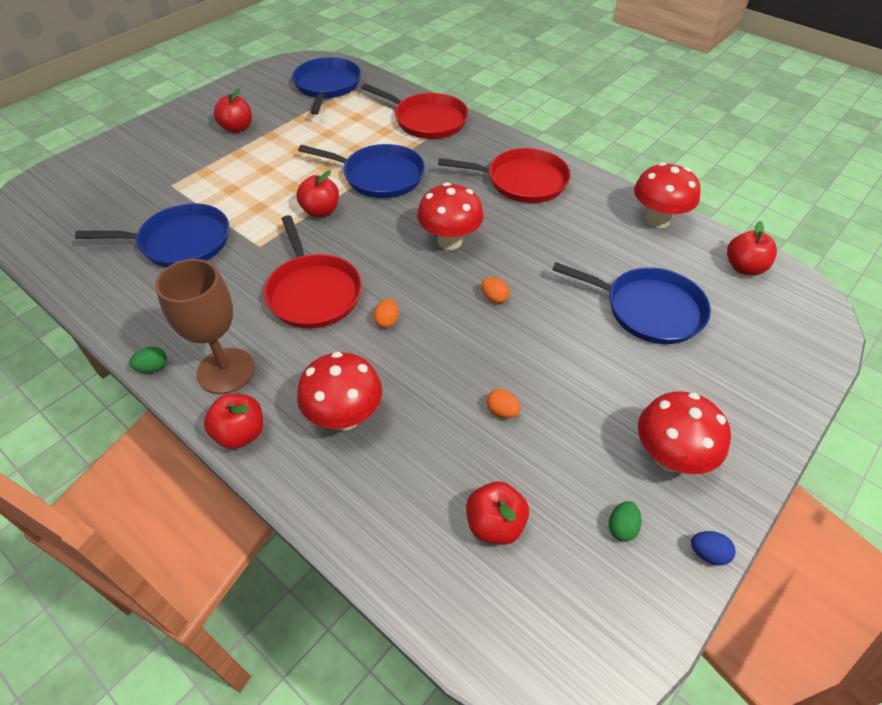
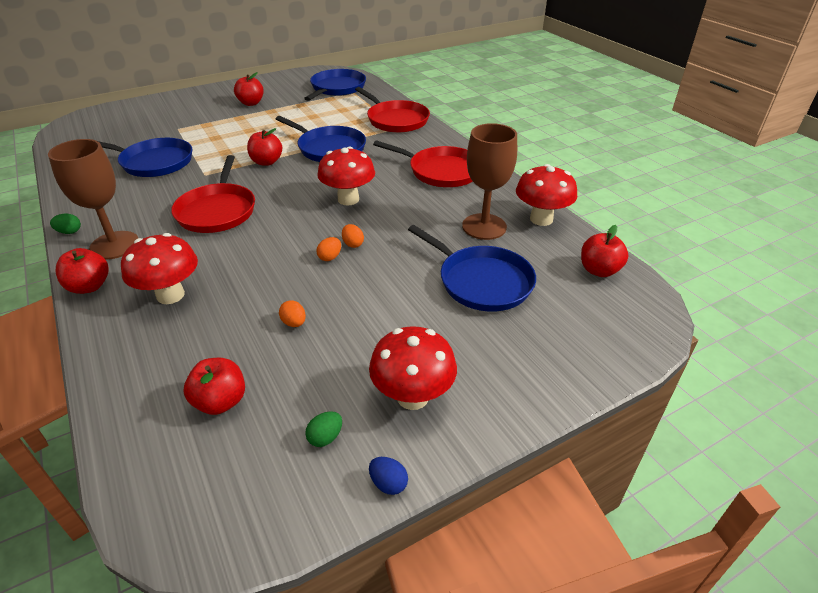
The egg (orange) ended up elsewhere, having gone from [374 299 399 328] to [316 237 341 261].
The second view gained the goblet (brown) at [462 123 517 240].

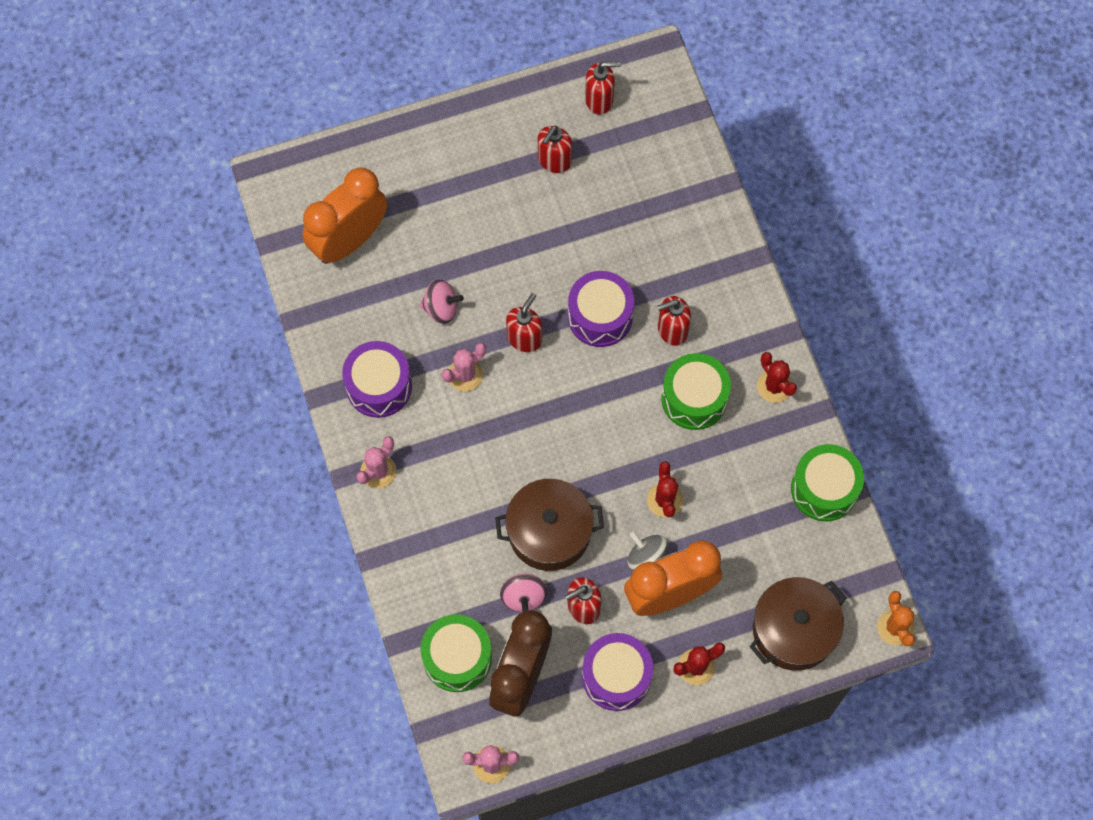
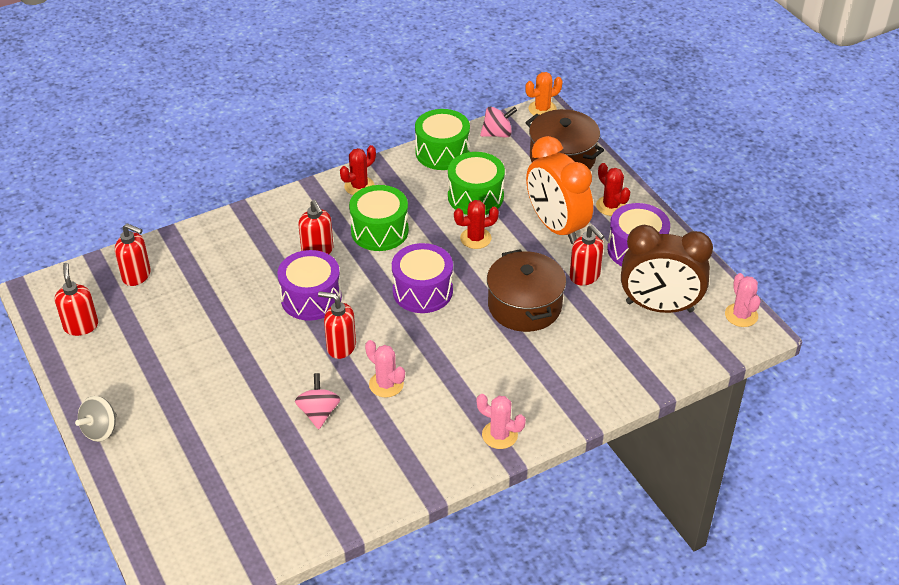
The soap dispenser (red) ended up elsewhere, having gone from [538 126 572 173] to [115 223 151 286].
The second view lost the clock (orange) at [302 167 387 264].
The drum (purple) ended up elsewhere, having gone from [342 341 412 418] to [392 243 453 313].
The spinning top (grey) ended up elsewhere, having gone from [628 531 668 570] to [75 396 117 442].
The spinning top (pink) ended up elsewhere, having gone from [500 574 547 612] to [480 106 517 138].
The drum (green) ended up elsewhere, having gone from [421 614 492 692] to [448 152 505 215].

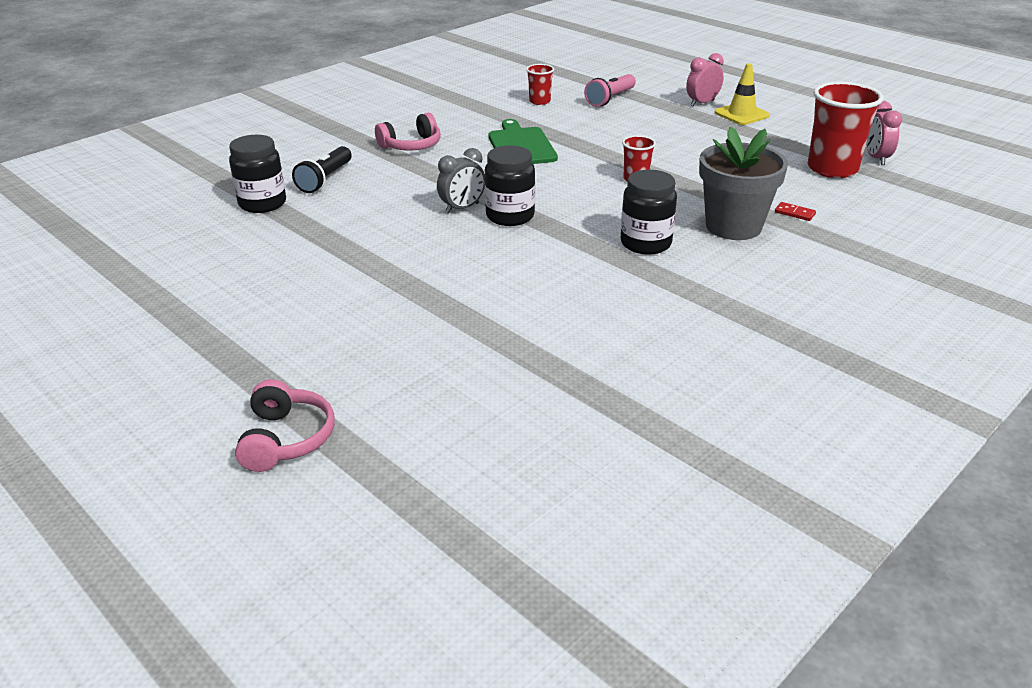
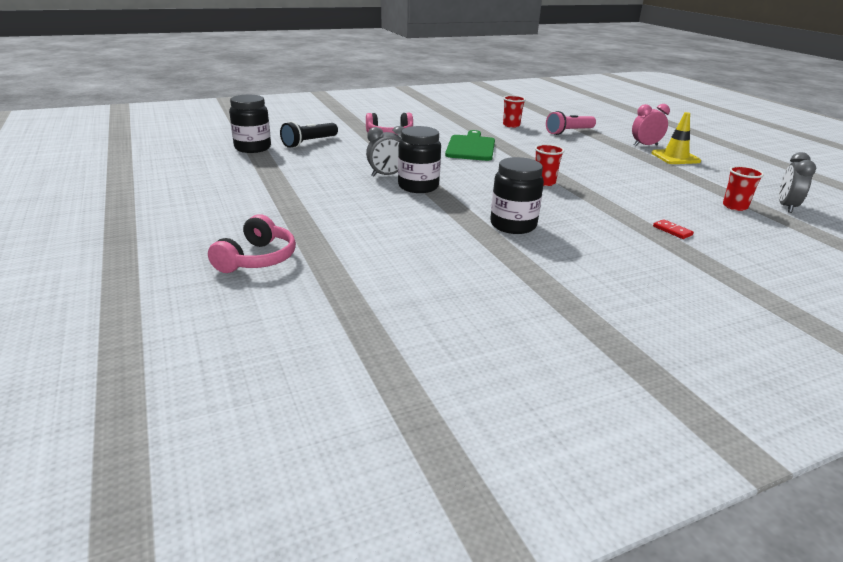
The size of the cup (red) at [808 82 884 178] changed by a factor of 0.50.
What was the clock (pink) at [866 101 902 165] turned into the clock (grey) at [779 152 816 213].
The second view lost the flower pot (grey) at [699 127 788 240].
The headphones (pink) ended up elsewhere, having gone from [235 379 335 472] to [208 214 296 273].

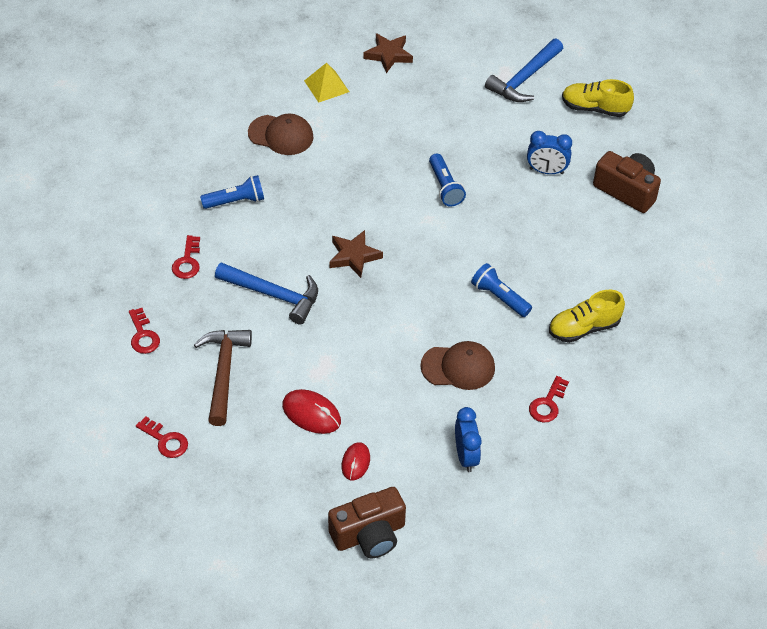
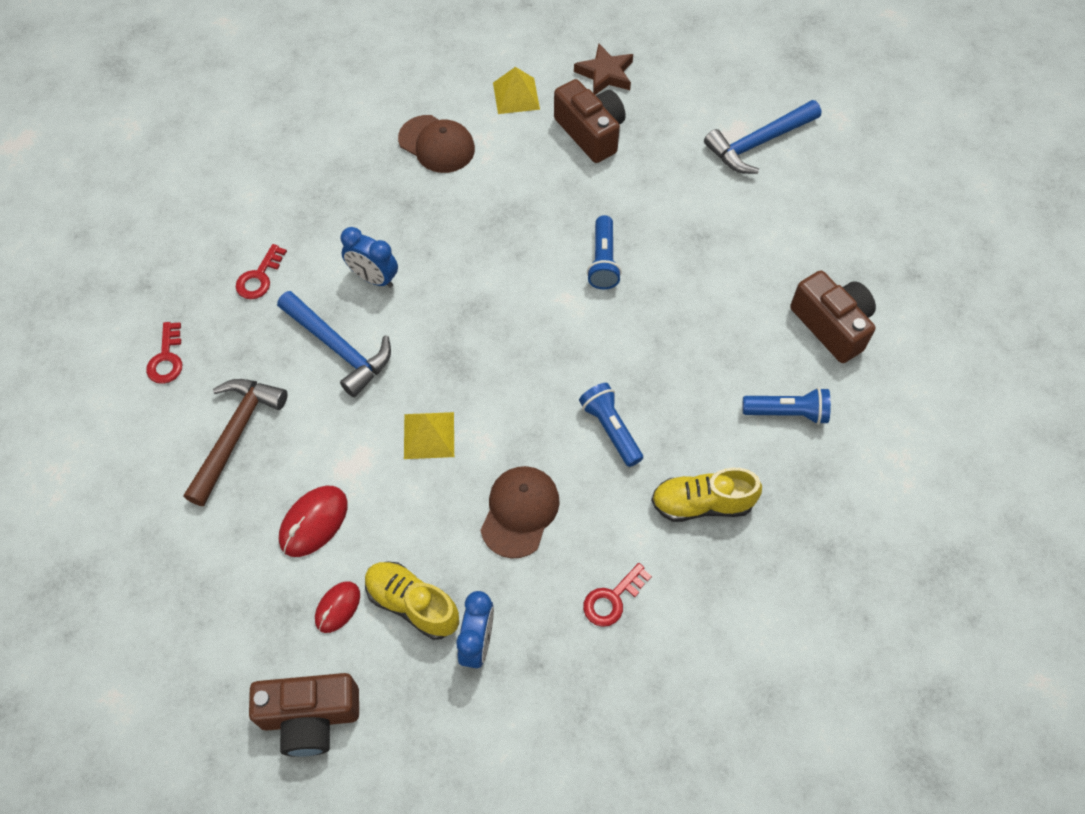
The shoe (yellow) ended up elsewhere, having gone from [562 79 634 117] to [365 562 459 640].
The clock (blue) ended up elsewhere, having gone from [527 131 572 174] to [341 227 398 288].
The flashlight (blue) ended up elsewhere, having gone from [200 175 264 209] to [743 387 831 425].
The second view lost the star (brown) at [329 230 383 278].
The cap (brown) at [420 341 495 390] ended up facing another way, 90 degrees counterclockwise from before.
The mouse (red) at [282 389 341 434] ended up facing another way, 75 degrees clockwise from before.
The second view lost the key (red) at [136 416 188 458].
The second view gained the camera (brown) at [554 79 626 163].
The second view gained the pyramid (yellow) at [404 412 454 459].

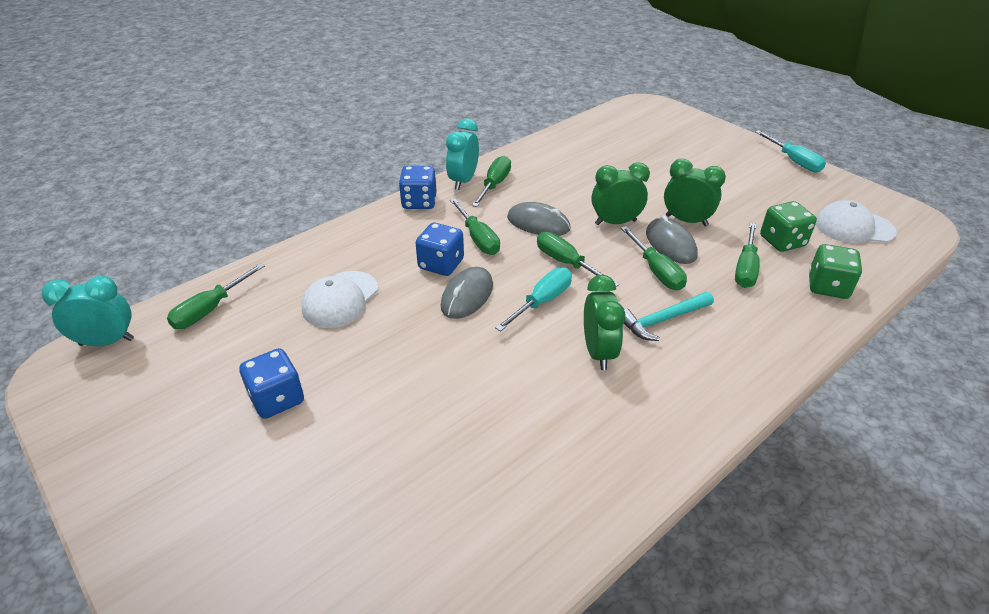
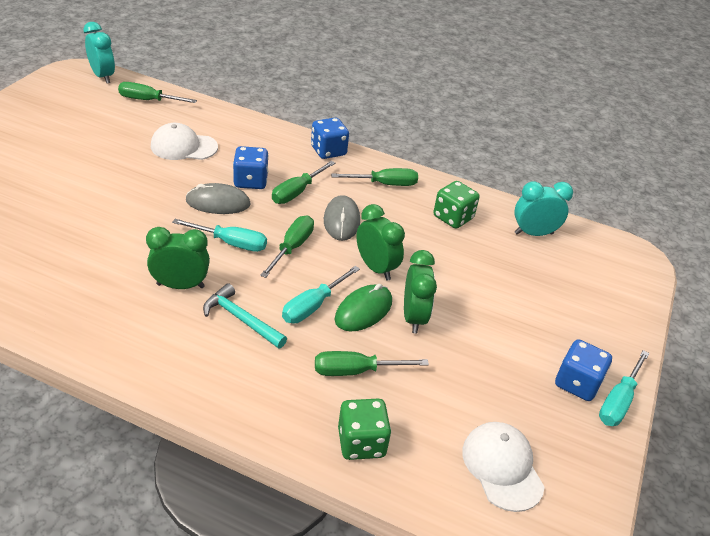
The clock (turquoise) ended up elsewhere, having gone from [446 118 479 190] to [514 181 573 236].
The dice (green) ended up elsewhere, having gone from [760 201 817 252] to [434 181 480 229].
What was the mouse (grey) at [646 215 698 264] turned into the mouse (green) at [335 284 392 331].
What was the screwdriver (green) at [621 226 687 290] turned into the screwdriver (turquoise) at [282 266 360 323].
The clock (green) at [584 275 625 370] ended up facing another way, 150 degrees counterclockwise from before.
The dice (blue) ended up elsewhere, having gone from [239 348 304 419] to [555 339 612 401].

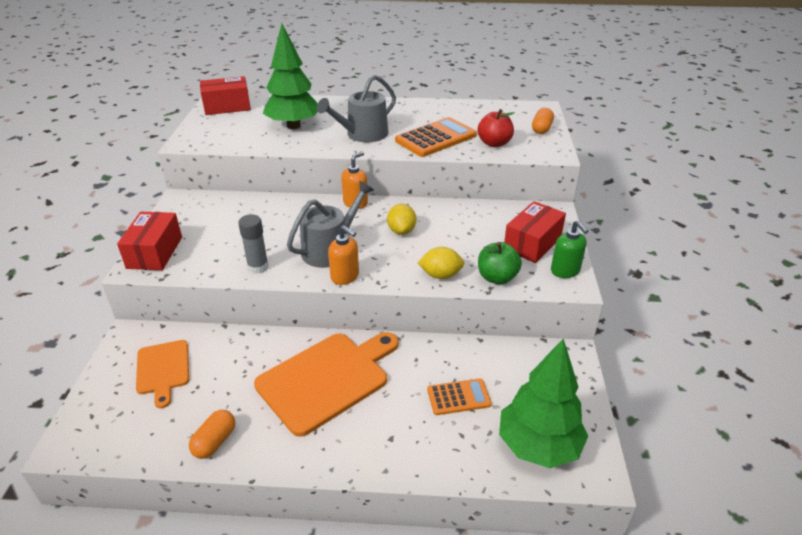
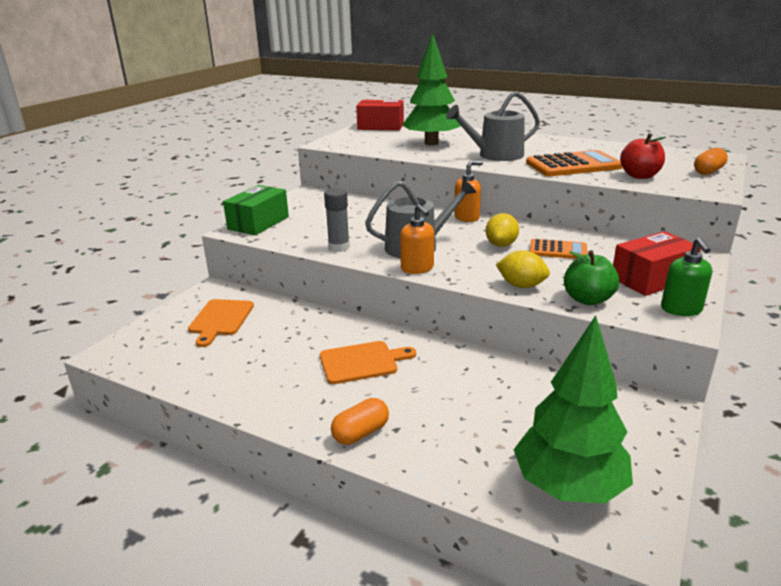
What was the box (red) at [117 212 182 270] turned into the box (green) at [223 185 289 235].
The size of the cutting board (orange) at [254 332 399 437] changed by a factor of 0.57.
The calculator (orange) ended up elsewhere, having gone from [427 378 492 415] to [530 239 587 259].
The capsule (orange) ended up elsewhere, having gone from [189 410 235 459] to [331 398 389 445].

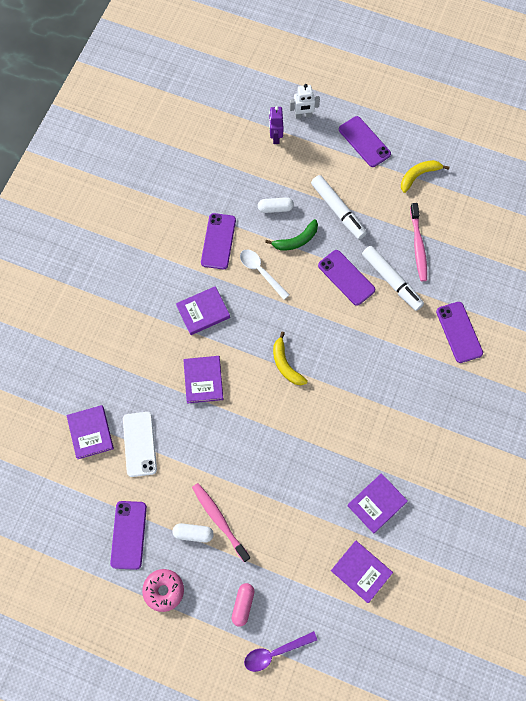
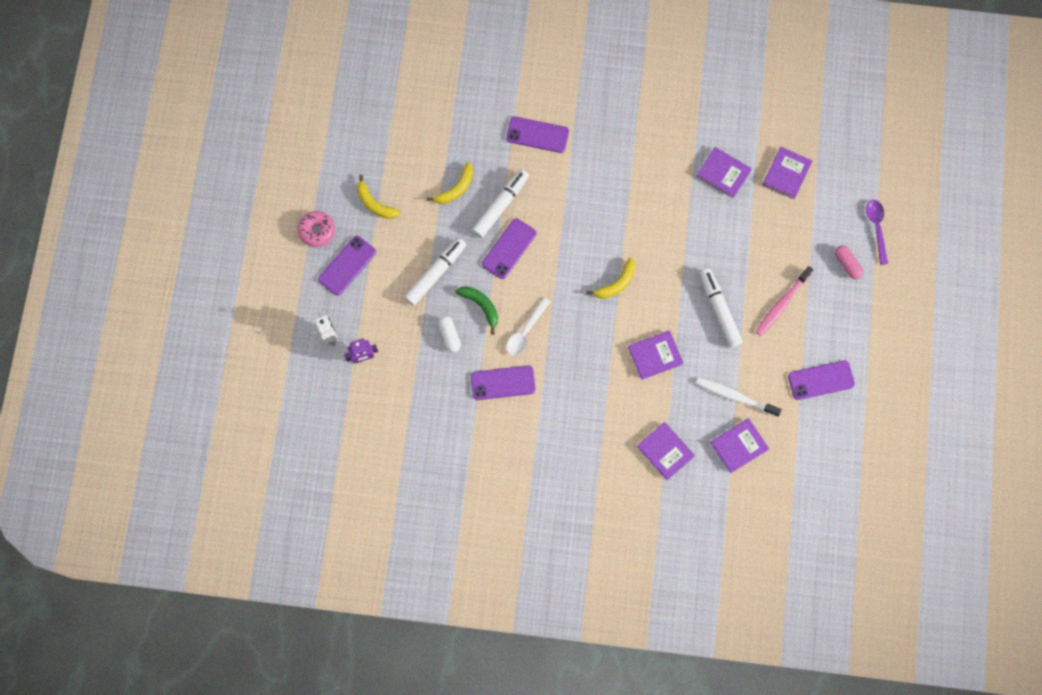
Where the toothbrush (pink) stood at [410 203 427 281], the banana (yellow) came to stand at [426 162 473 204].
The book (purple) ended up elsewhere, having gone from [176 286 230 335] to [637 422 695 480].
The phone (purple) at [436 302 483 363] ended up facing another way, 45 degrees clockwise from before.
Where the phone (white) stood at [123 412 157 477], the toothbrush (white) came to stand at [696 378 782 417].
The second view lost the capsule (white) at [173 523 214 543].
The donut (pink) ended up elsewhere, having gone from [142 569 184 612] to [298 211 335 247].
The capsule (pink) at [232 583 254 627] ended up facing another way, 60 degrees clockwise from before.
The spoon (purple) at [244 631 317 672] ended up facing another way, 150 degrees counterclockwise from before.
The second view gained the marker (white) at [700 269 743 348].

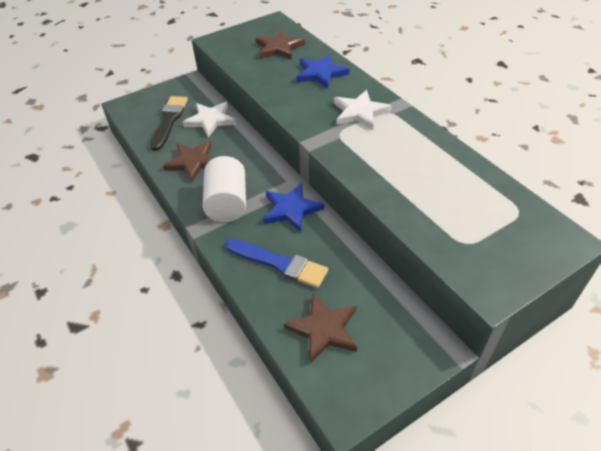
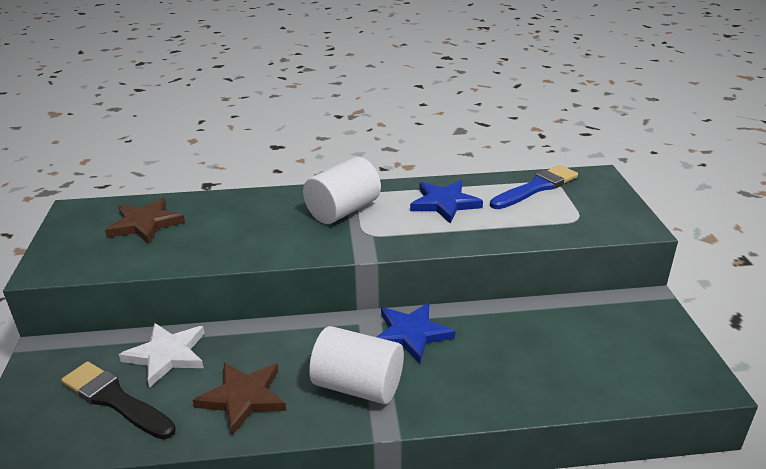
The star (blue) ended up elsewhere, having gone from [296 54 349 89] to [410 180 483 223].
Where the star (white) stood at [334 90 392 130], the cylinder (white) came to stand at [303 157 381 224].
The brush (blue) ended up elsewhere, having gone from [226 239 328 288] to [490 165 578 209].
The second view lost the star (brown) at [284 293 357 364].

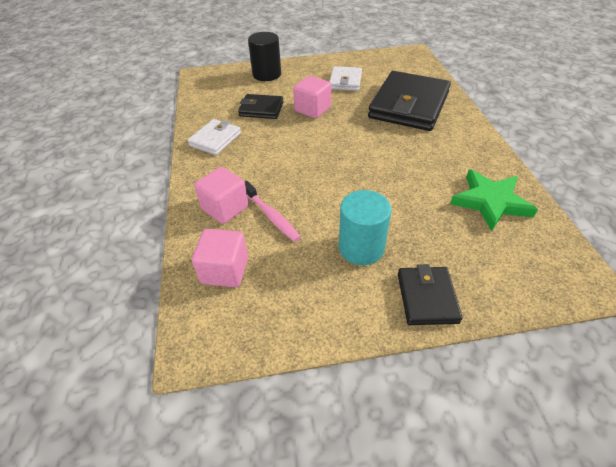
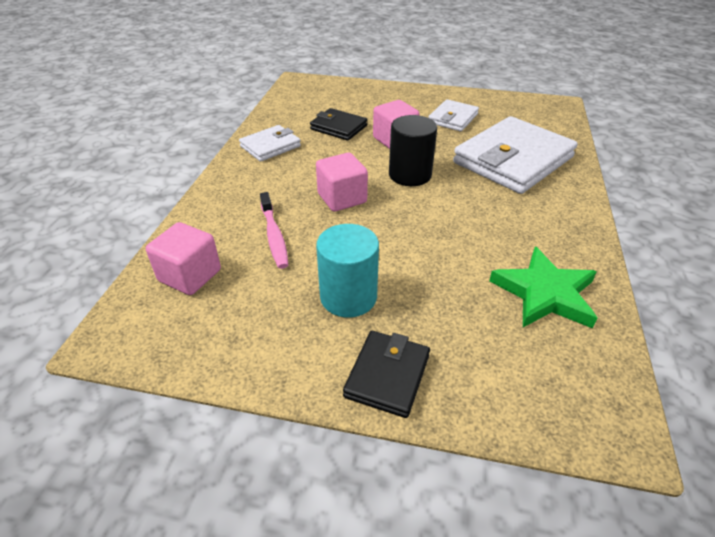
The cylinder (black) ended up elsewhere, having gone from [248 32 281 81] to [389 115 437 186].
What was the wallet (black) at [368 71 451 131] turned into the wallet (white) at [453 116 578 194].
The cube (pink) ended up elsewhere, having gone from [194 167 249 224] to [316 153 368 212].

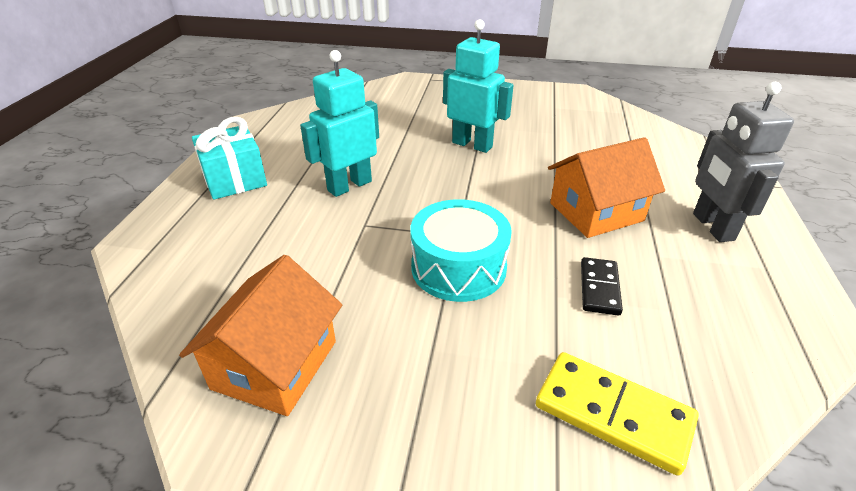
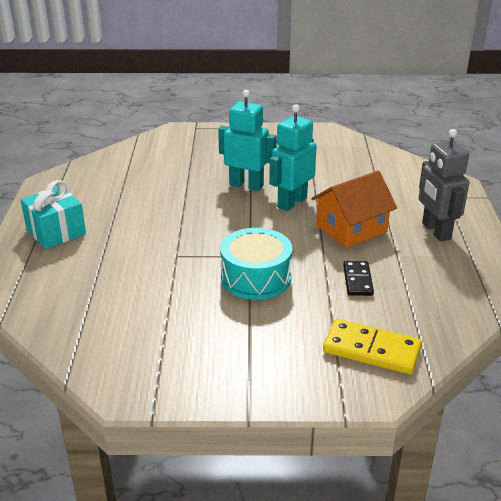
The robot (turquoise) ended up elsewhere, having gone from [300 50 379 197] to [269 105 317 211].
The second view lost the house (orange) at [179 255 342 416].

